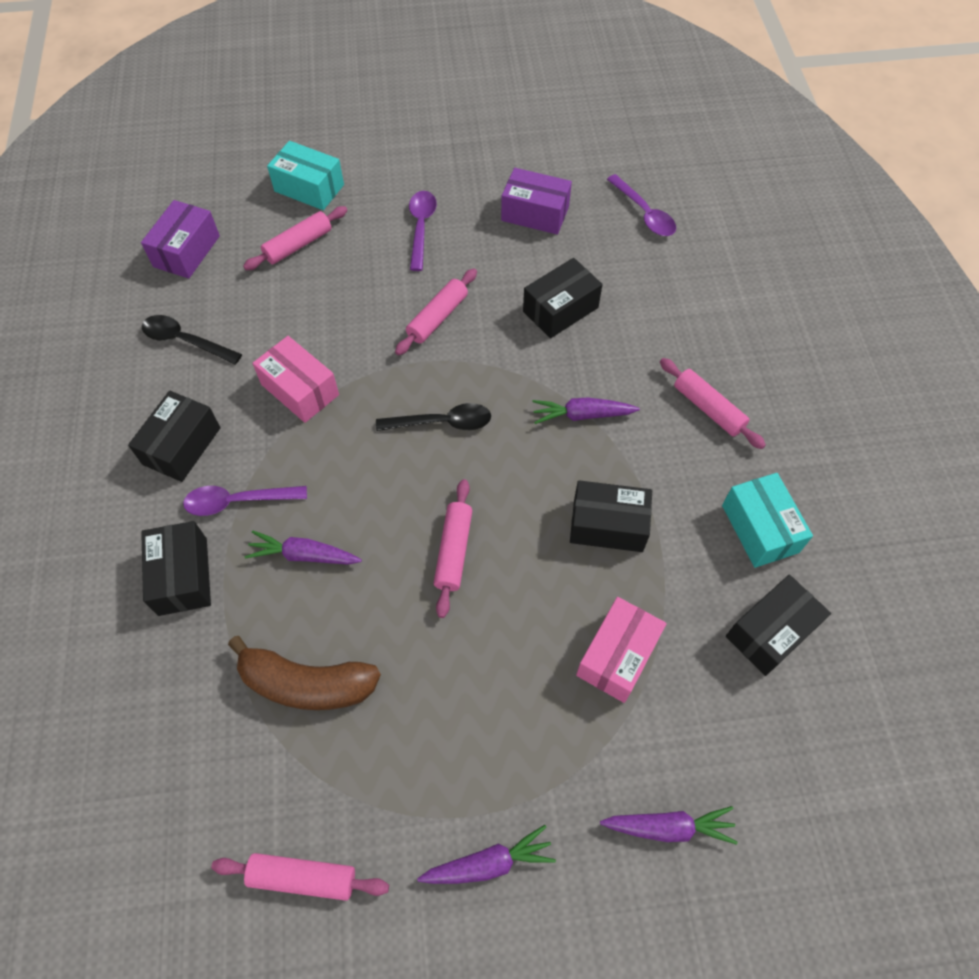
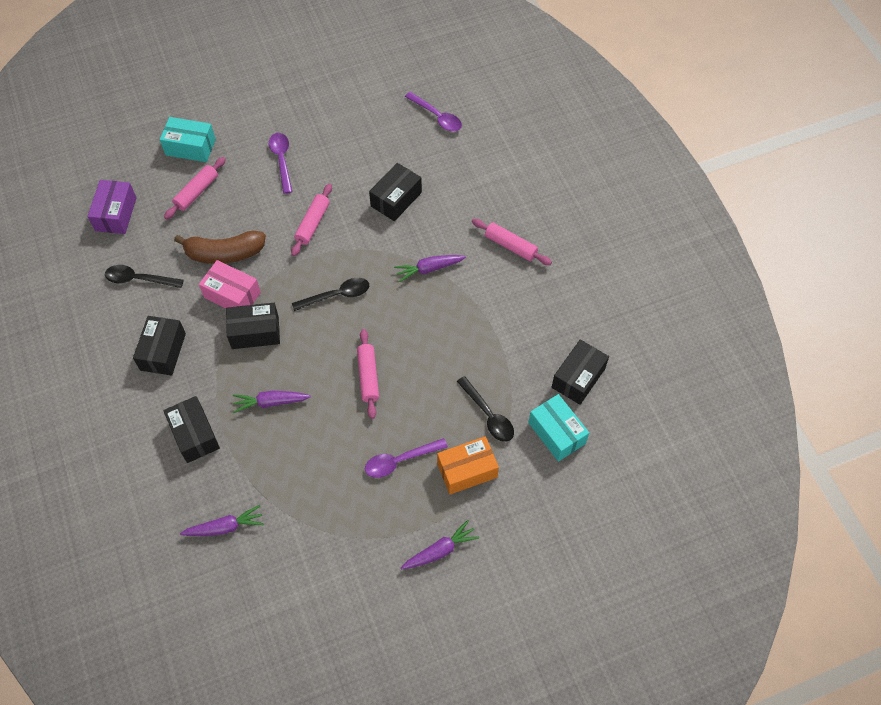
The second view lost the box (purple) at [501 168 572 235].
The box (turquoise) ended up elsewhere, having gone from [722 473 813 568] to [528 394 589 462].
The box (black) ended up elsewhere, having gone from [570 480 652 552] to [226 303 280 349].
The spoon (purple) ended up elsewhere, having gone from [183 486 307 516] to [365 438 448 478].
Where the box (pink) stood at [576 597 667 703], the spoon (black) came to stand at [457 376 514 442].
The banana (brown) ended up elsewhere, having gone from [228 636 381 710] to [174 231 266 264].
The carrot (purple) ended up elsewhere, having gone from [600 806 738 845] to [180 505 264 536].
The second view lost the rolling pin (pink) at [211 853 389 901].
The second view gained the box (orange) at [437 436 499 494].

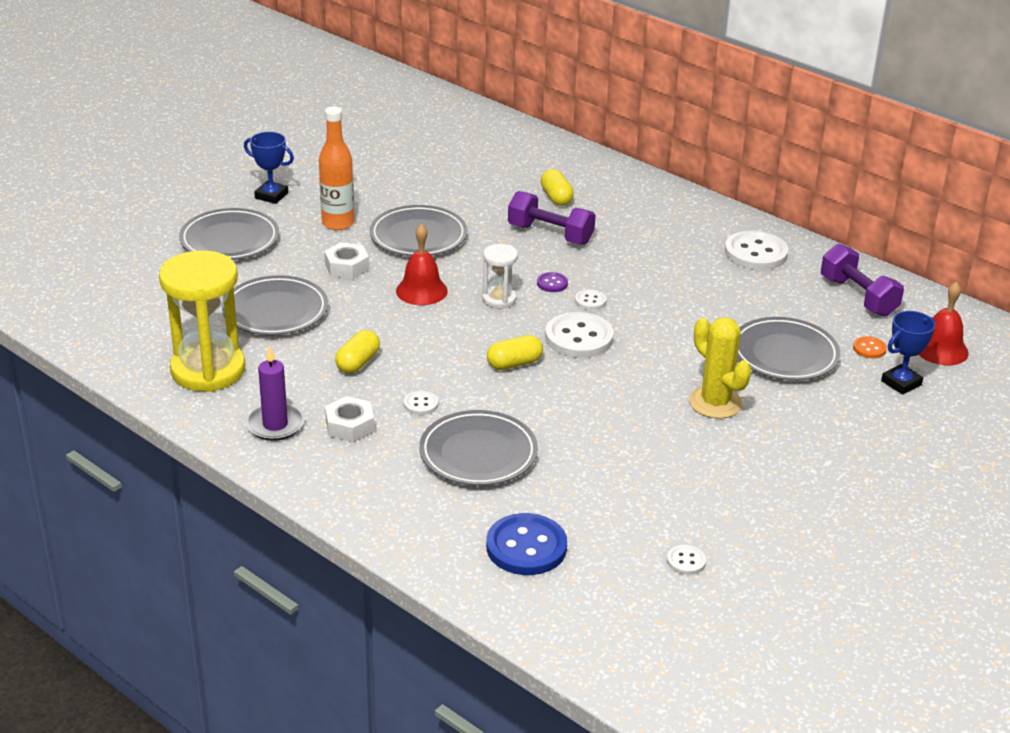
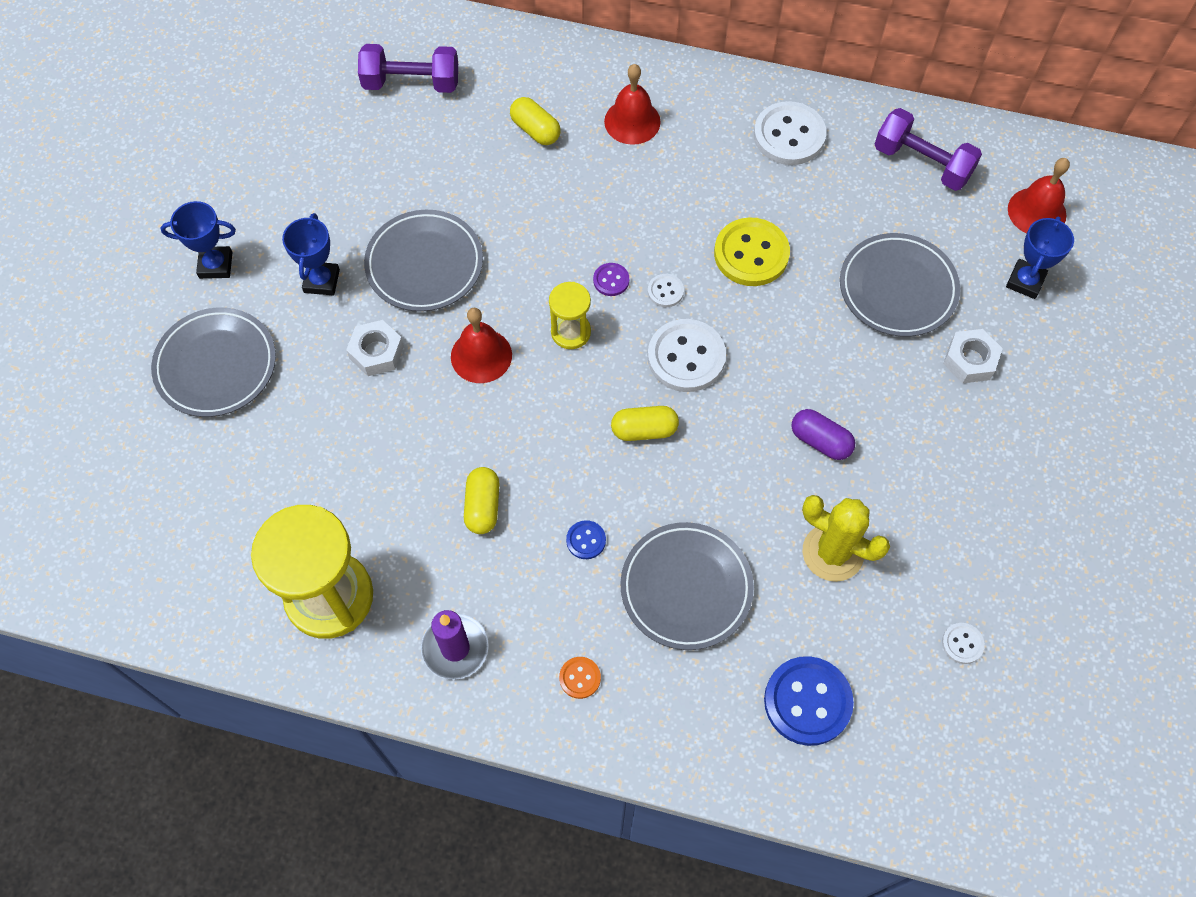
Where the bottle (orange) stood at [319 107 354 230], the trophy (blue) came to stand at [282 213 340 295].
The dumbbell (purple) ended up elsewhere, having gone from [508 191 596 245] to [358 44 458 93].
What was the hourglass (white) at [482 244 518 309] turned into the hourglass (yellow) at [549 282 591 349].
The second view lost the plate (grey) at [222 275 328 335].
The cactus (yellow) ended up elsewhere, having gone from [689 317 752 419] to [802 495 890 582].
The capsule (yellow) at [487 335 543 370] ended up facing another way, 45 degrees clockwise from before.
The button (orange) ended up elsewhere, having gone from [853 336 887 358] to [559 657 601 699].
What was the button (white) at [404 391 438 415] turned into the button (blue) at [566 520 606 559].
The nut (white) ended up elsewhere, having gone from [325 396 374 442] to [943 329 1003 383].
The second view gained the bell (red) at [604 64 661 145].
The second view gained the button (yellow) at [714 217 790 286].
The second view gained the capsule (purple) at [791 409 855 460].

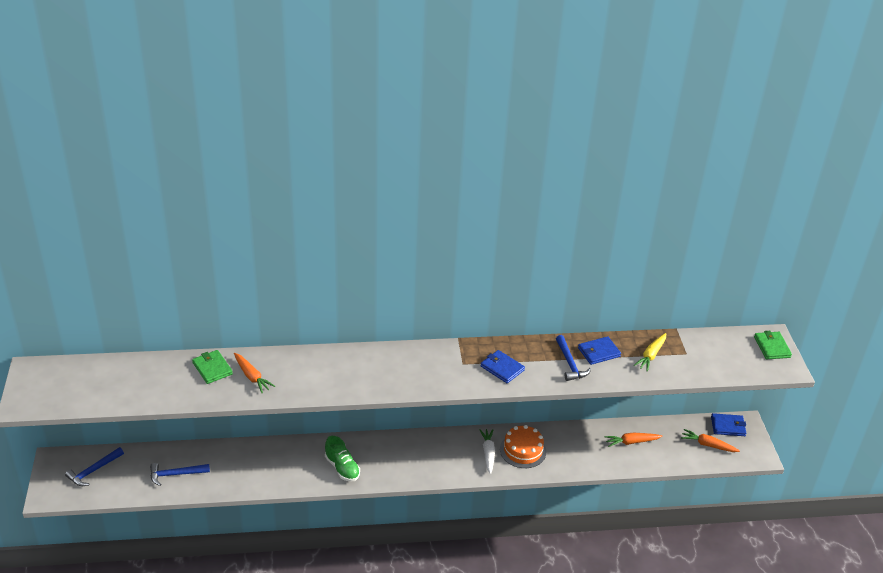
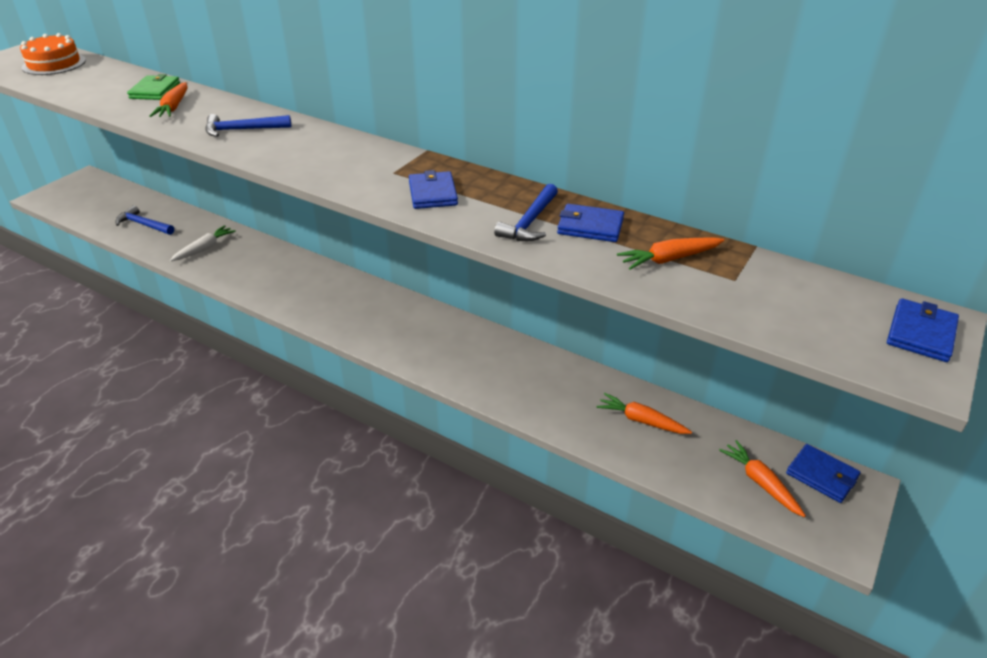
What was the wallet (green) at [754 331 792 359] turned into the wallet (blue) at [887 298 959 362].
What was the carrot (yellow) at [634 333 666 372] turned into the carrot (orange) at [617 237 724 270].
The cake (orange) ended up elsewhere, having gone from [500 425 546 468] to [20 33 86 75].
The carrot (white) ended up elsewhere, having gone from [479 429 495 474] to [170 225 236 261].
The second view lost the shoe (green) at [325 436 360 482].
The hammer (blue) ended up elsewhere, having gone from [65 447 124 486] to [205 114 291 137].

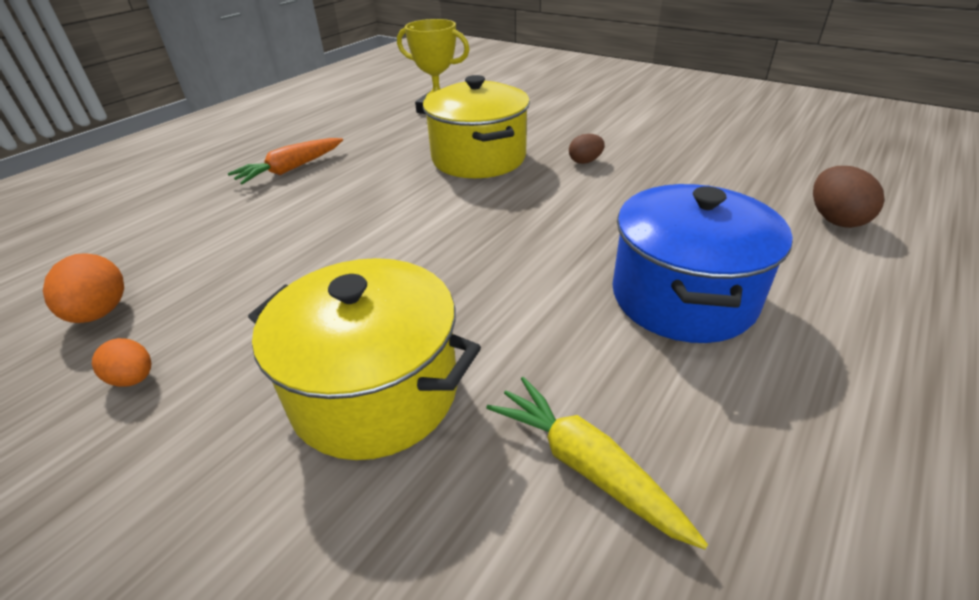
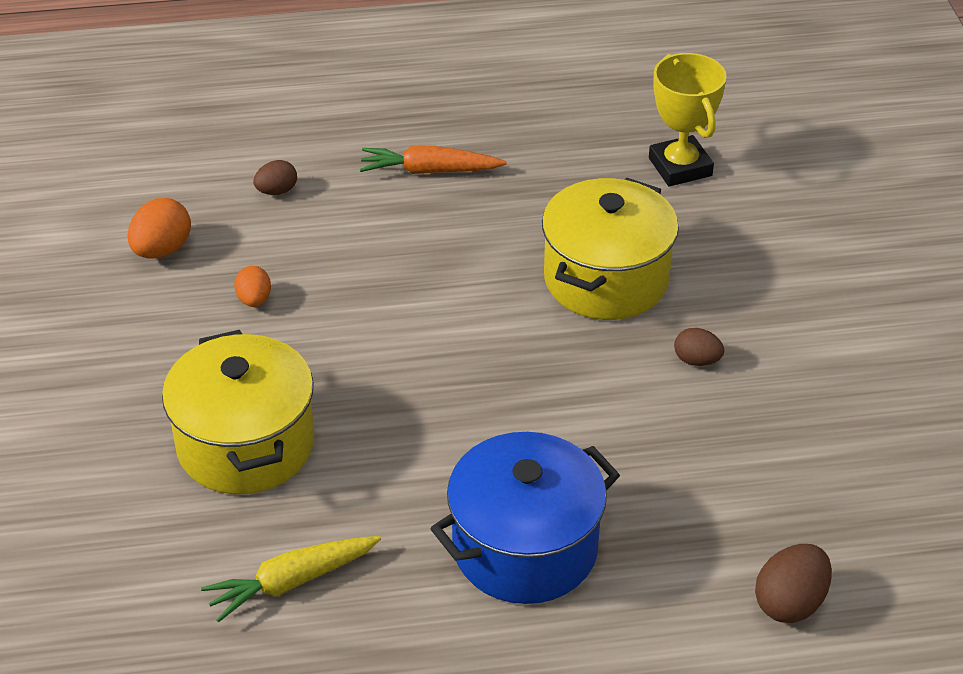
The egg (orange) ended up elsewhere, having gone from [92 338 152 387] to [234 266 271 307].
The carrot (yellow) at [486 377 708 550] ended up facing another way, 120 degrees counterclockwise from before.
The second view gained the egg (brown) at [253 160 297 195].

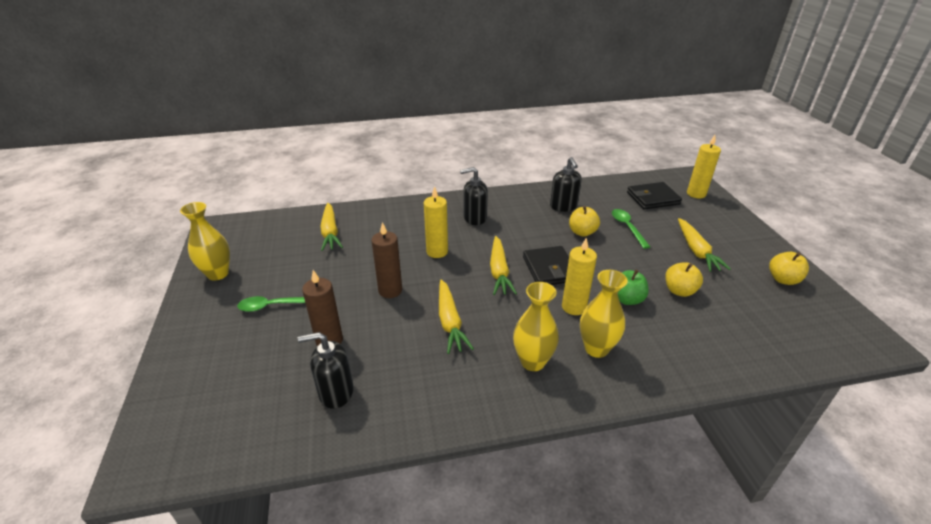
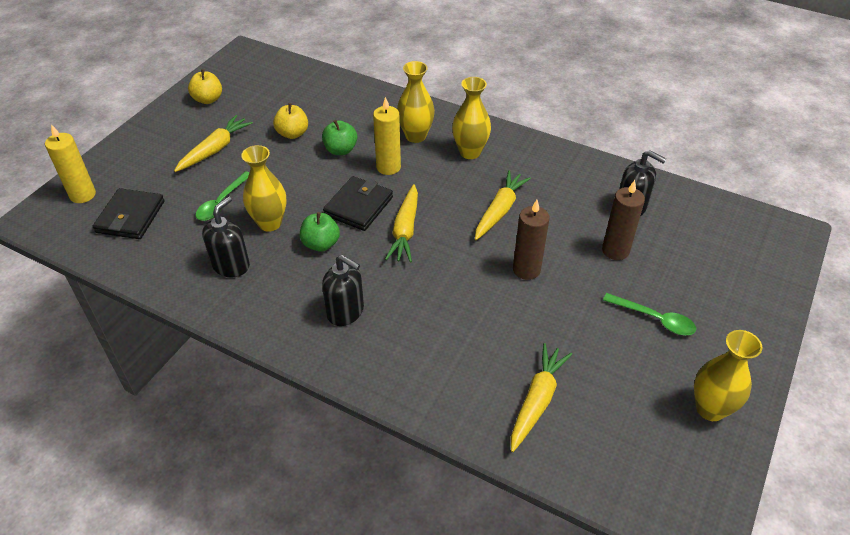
The wallet (black) at [627 182 682 210] ended up facing another way, 75 degrees clockwise from before.
The second view lost the candle (yellow) at [424 186 448 258].
Where the apple (yellow) stood at [569 206 600 237], the vase (yellow) came to stand at [241 145 286 232].
The carrot (yellow) at [490 236 517 295] ended up facing another way, 150 degrees clockwise from before.
The second view gained the apple (green) at [300 212 340 252].

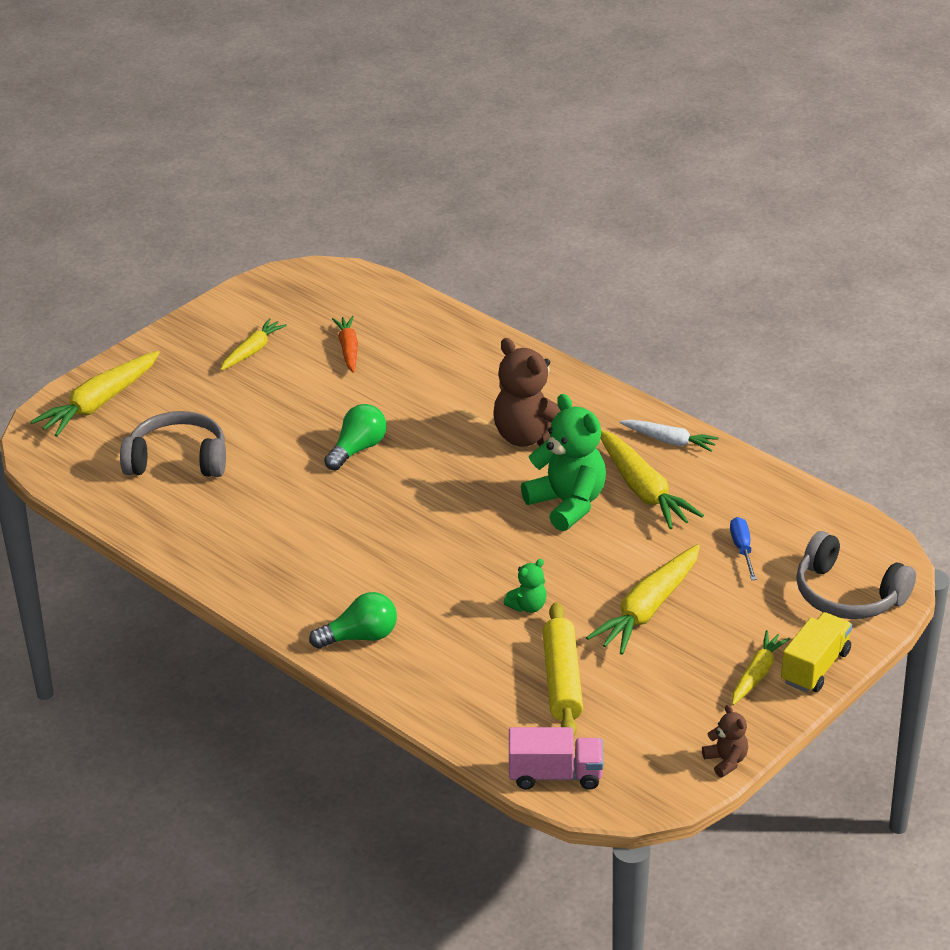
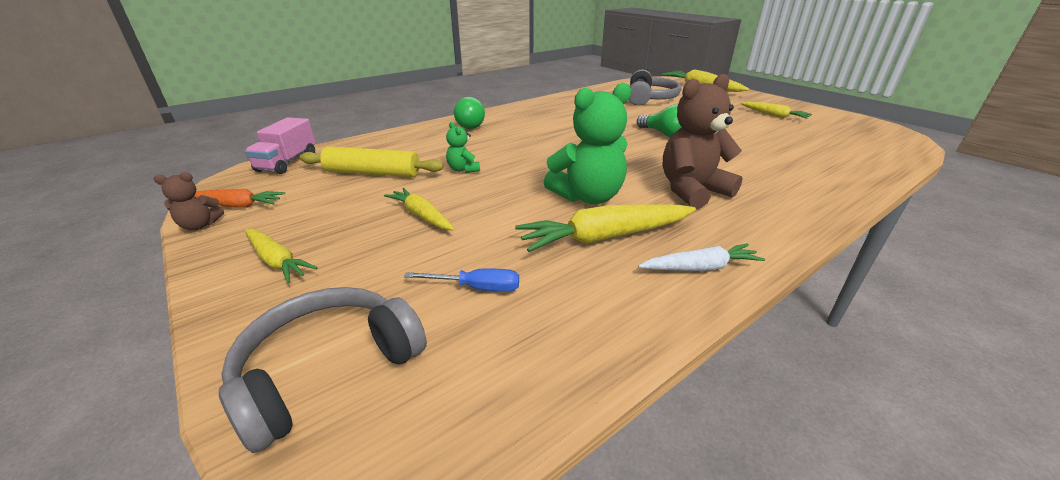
The carrot (orange) ended up elsewhere, having gone from [332 316 358 373] to [194 189 285 208].
The carrot (white) at [619 420 719 452] ended up facing another way, 135 degrees counterclockwise from before.
The size of the carrot (yellow) at [586 544 700 655] changed by a factor of 0.61.
The second view lost the truck (yellow) at [781 612 852 692].

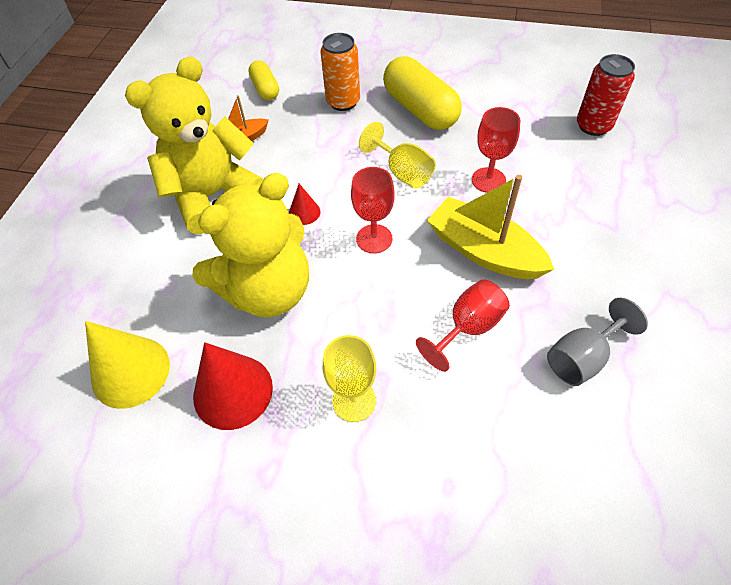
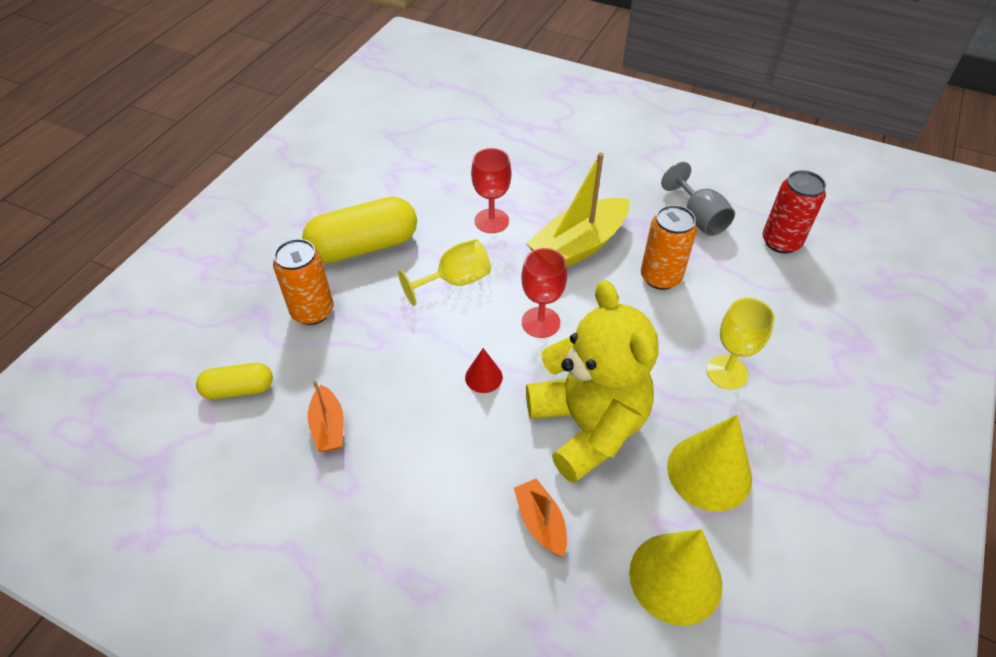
The can (red) ended up elsewhere, having gone from [577 54 635 136] to [763 170 826 254].
The second view lost the teddy bear (yellow) at [125 57 263 234].
Where the goblet (red) stood at [416 279 510 372], the can (orange) came to stand at [641 205 697 290].
What was the cone (red) at [193 342 273 430] turned into the cone (yellow) at [667 415 752 512].
The second view gained the boat (orange) at [514 478 567 557].

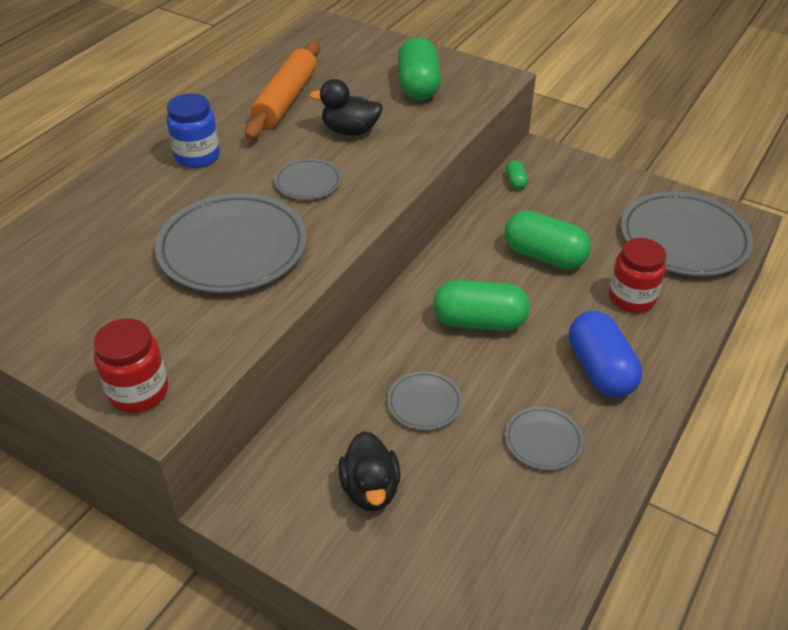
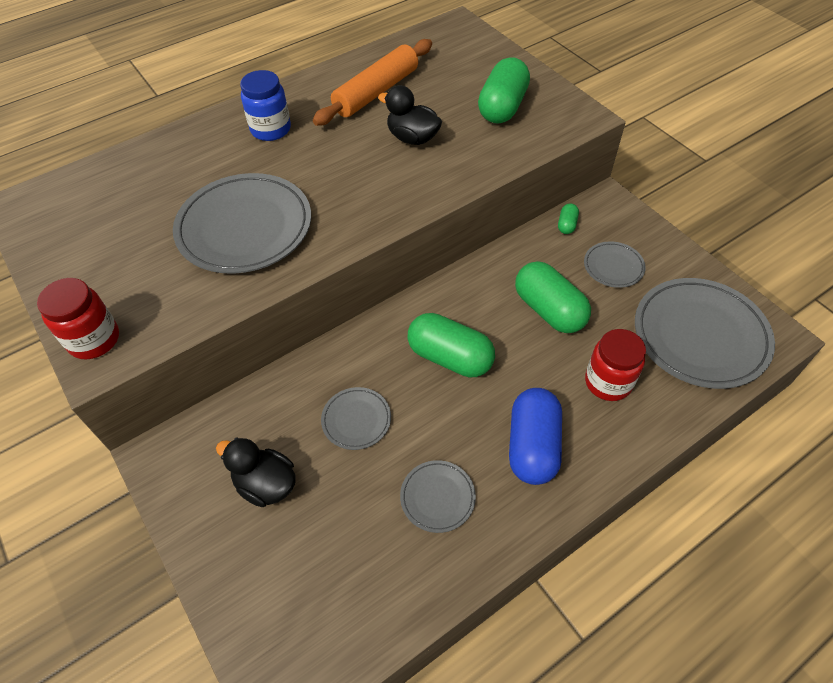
The plate (grey) ended up elsewhere, having gone from [274 159 341 200] to [584 241 646 288].
The duck (black) at [338 431 400 511] ended up facing another way, 105 degrees clockwise from before.

